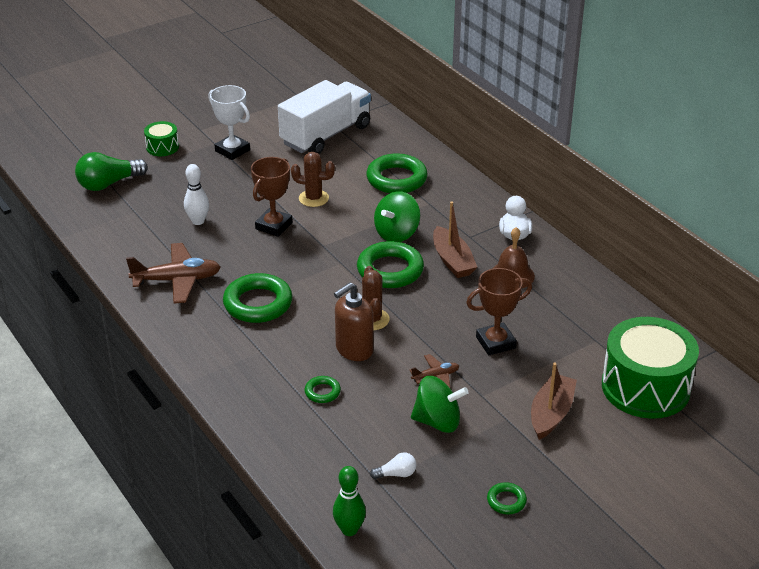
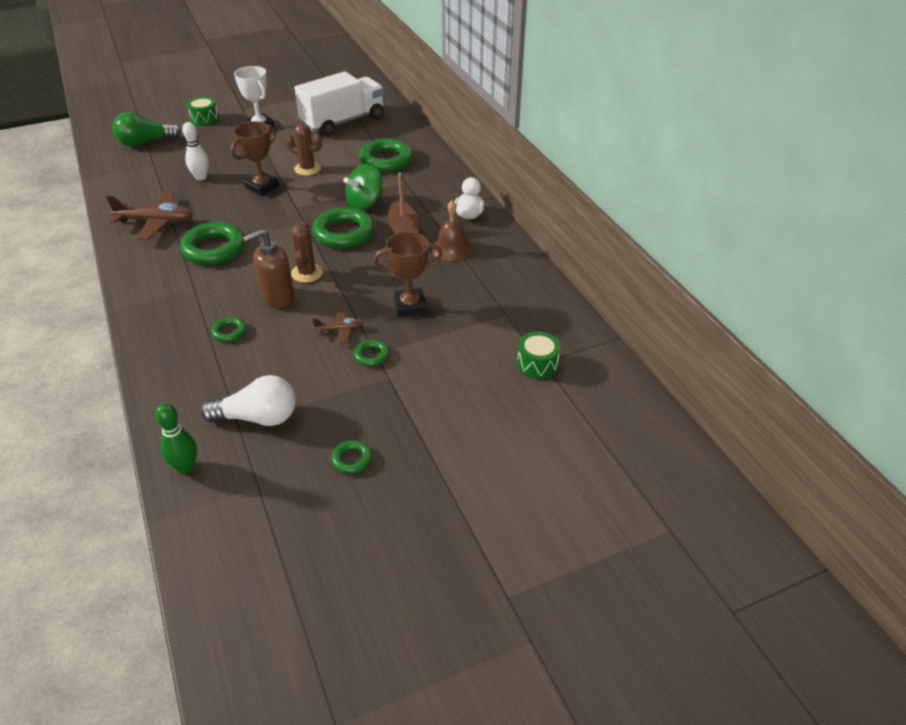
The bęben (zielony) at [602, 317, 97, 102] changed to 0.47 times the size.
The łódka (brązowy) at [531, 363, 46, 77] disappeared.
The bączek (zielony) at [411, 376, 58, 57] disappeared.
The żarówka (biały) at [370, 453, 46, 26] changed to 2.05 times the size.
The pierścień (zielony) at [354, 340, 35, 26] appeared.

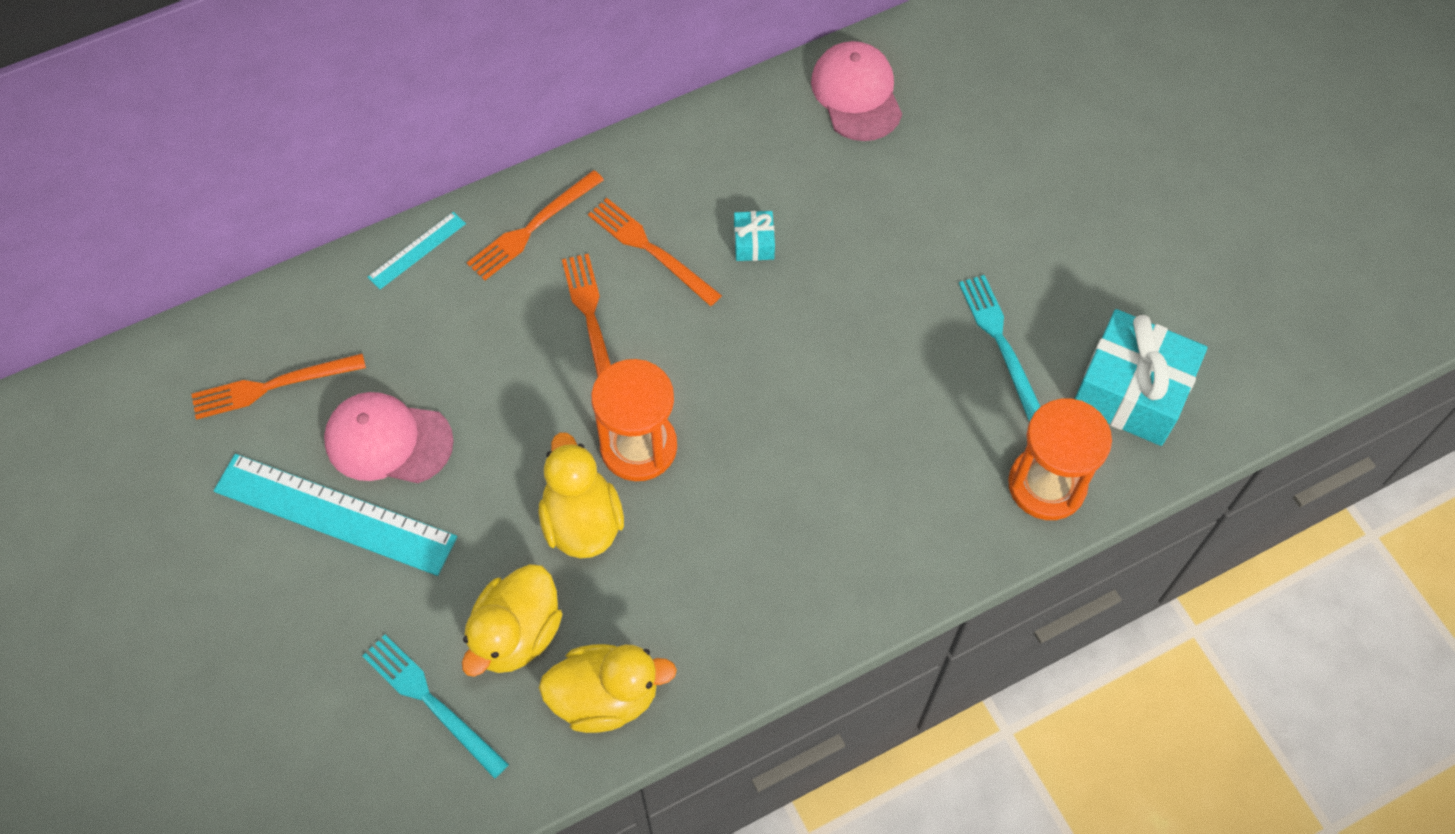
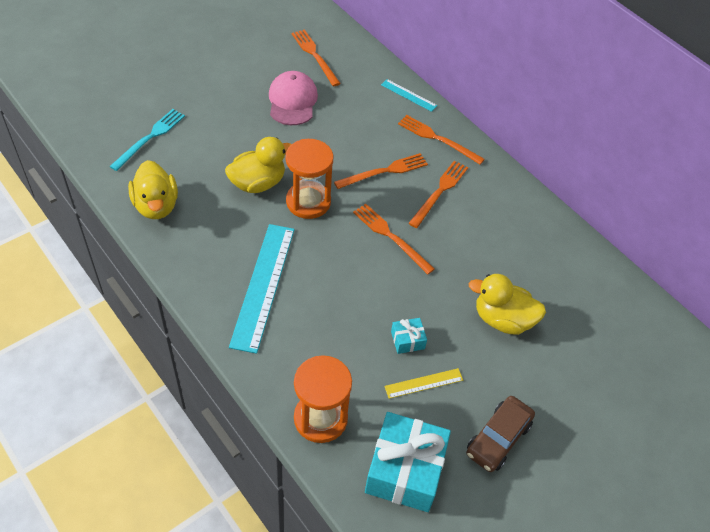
The czapka (różowy) at [811, 41, 91, 100] disappeared.
The prezent (turkusowy) moved from [734, 211, 41, 50] to [391, 318, 36, 36].
The widelec (turkusowy) at [959, 275, 82, 147] was replaced by the linijka (żółty) at [384, 368, 79, 31].
The linijka (turkusowy) moved from [214, 454, 243, 122] to [229, 224, 66, 130].
The kaczka (żółty) moved from [462, 564, 101, 113] to [469, 274, 77, 61].
The widelec (pomarańczowy) at [353, 204, 82, 71] appeared.
The samochód (brązowy) at [466, 396, 69, 76] appeared.

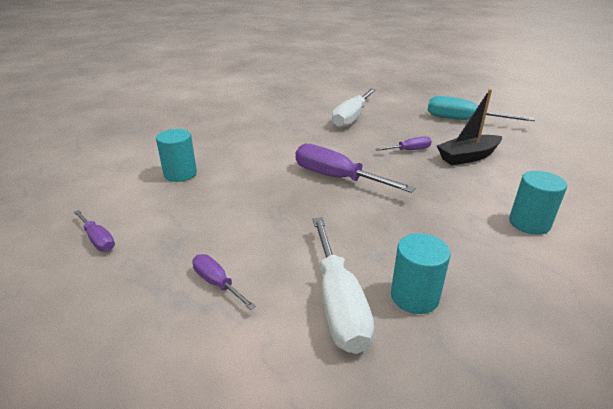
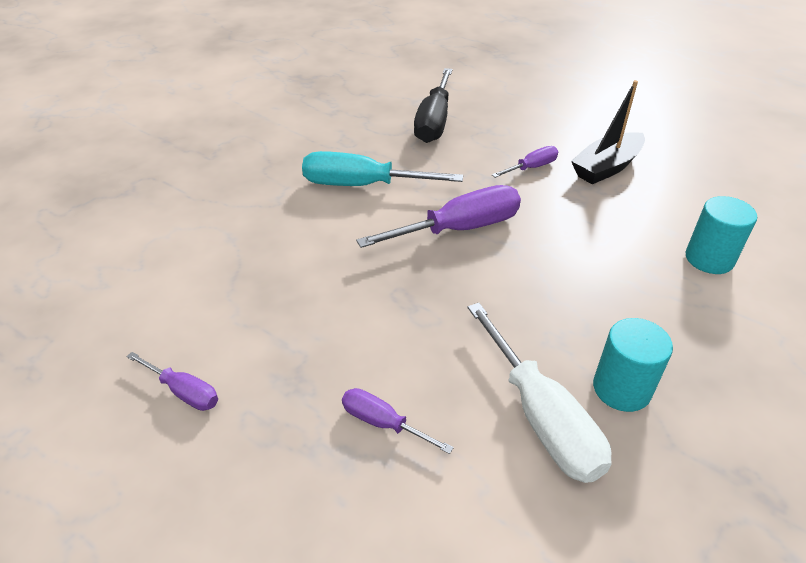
The śrubokręt (biały) at [332, 89, 44, 39] became the śrubokręt (czarny) at [414, 68, 39, 75].
The śrubokręt (turkusowy) moved from [428, 96, 107, 25] to [302, 151, 161, 35].
The walec (turkusowy) at [156, 129, 41, 53] disappeared.
The śrubokręt (fioletowy) at [295, 144, 120, 49] turned 135 degrees clockwise.

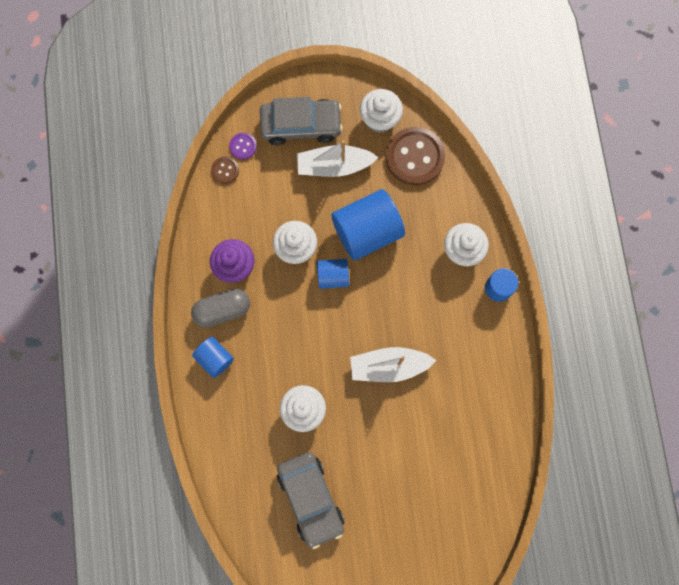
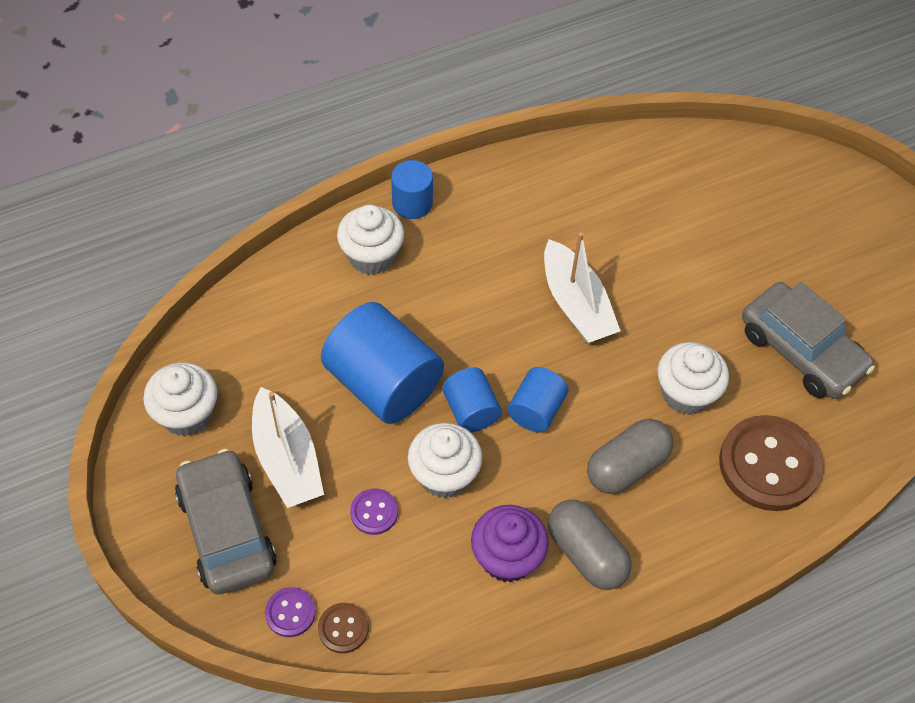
The guzik (brązowy) moved from [386, 127, 59, 59] to [719, 415, 104, 96].
The walec (niebieski) moved from [192, 337, 42, 41] to [507, 367, 61, 65].
The samochód (szary) at [277, 452, 67, 97] turned 90 degrees clockwise.
The kapsułka (szary) at [587, 419, 86, 75] appeared.
The guzik (fioletowy) at [350, 488, 48, 47] appeared.

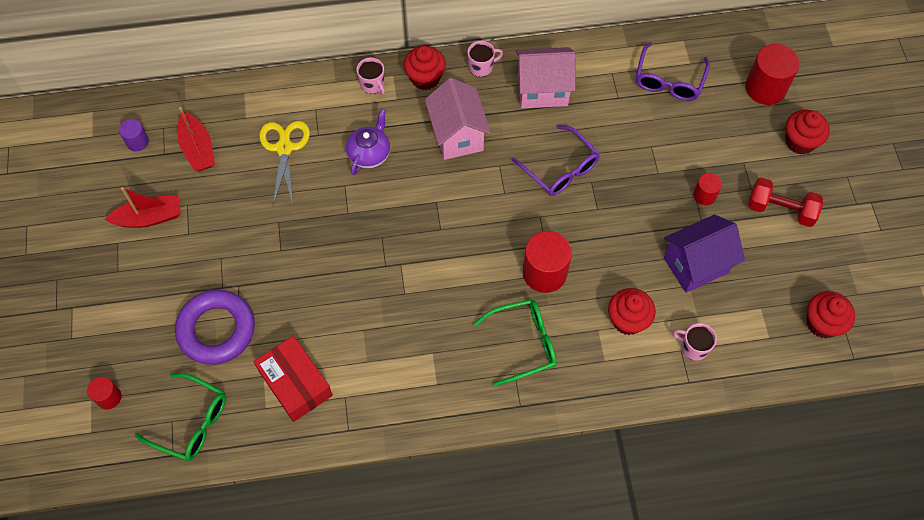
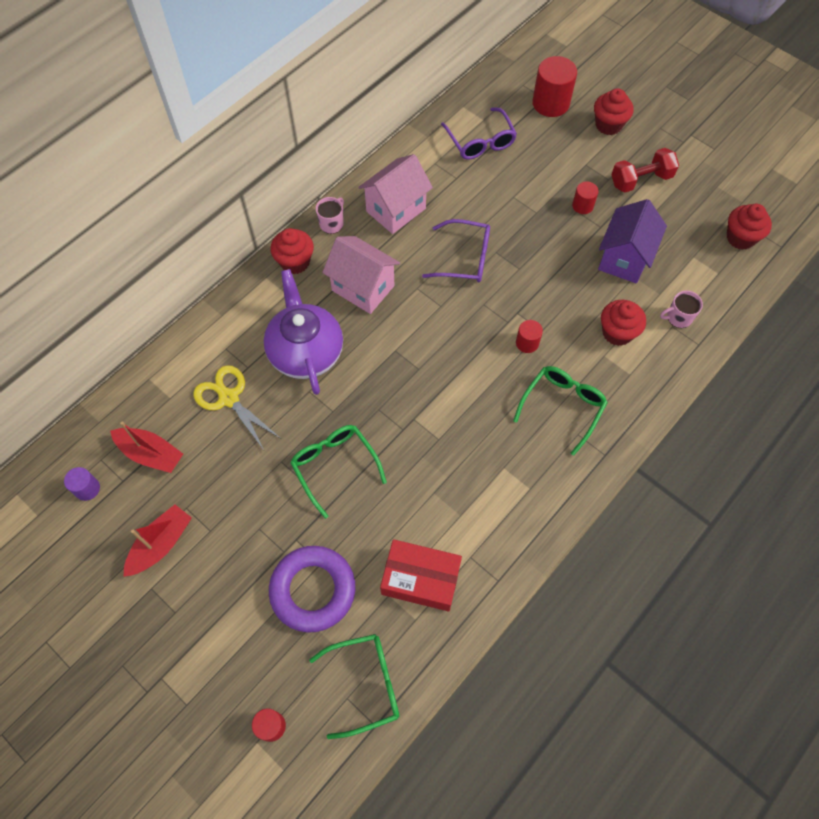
The kubek (różowy) at [357, 58, 28, 37] disappeared.
The imbryk (fioletowy) at [346, 108, 44, 67] changed to 1.69 times the size.
The walec (czerwony) at [522, 231, 50, 62] changed to 0.54 times the size.
The okulary (zielony) at [290, 425, 97, 94] appeared.

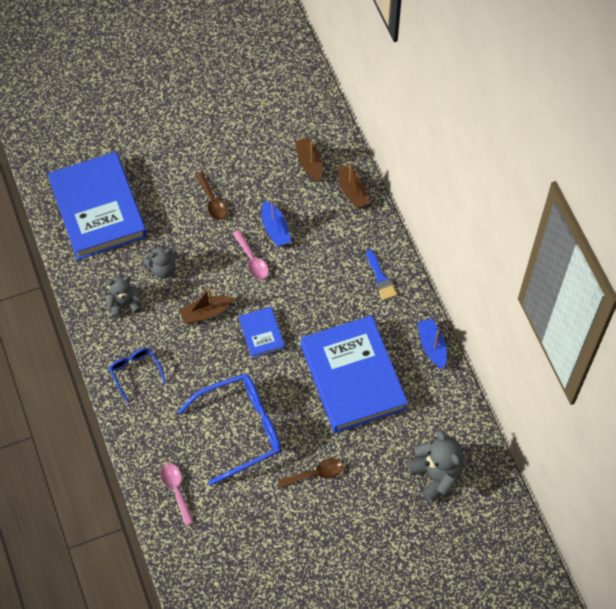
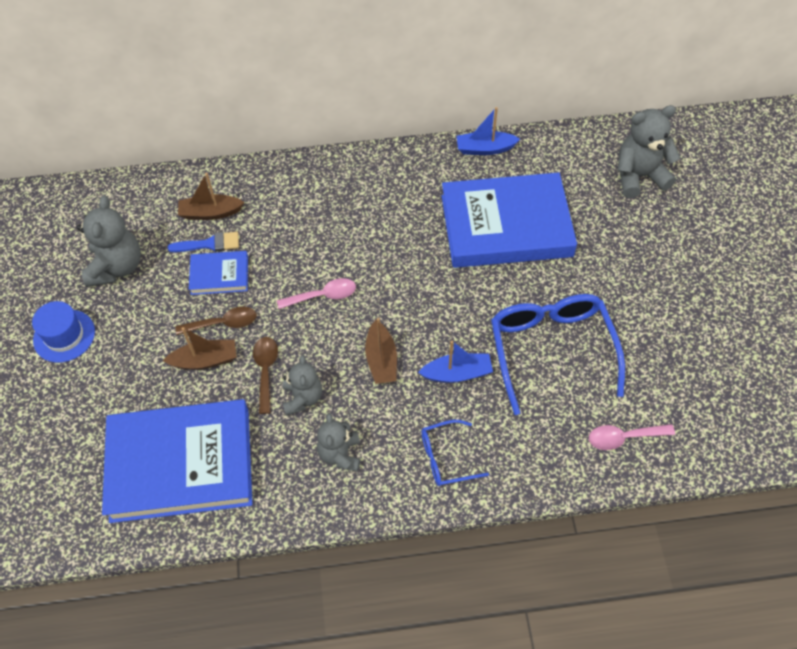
The łódka (brązowy) moved from [338, 161, 31, 47] to [162, 327, 74, 43].
The łódka (niebieski) moved from [262, 199, 29, 48] to [418, 341, 75, 42].
The pędzel (niebieski) moved from [366, 250, 31, 50] to [168, 232, 71, 20].
The książka (niebieski) moved from [239, 307, 46, 52] to [189, 251, 59, 44].
The łyżka (brązowy) moved from [278, 459, 65, 29] to [253, 337, 25, 77].
The miś (szary) at [76, 196, 65, 91] appeared.
The kapelusz (niebieski) at [32, 301, 63, 62] appeared.

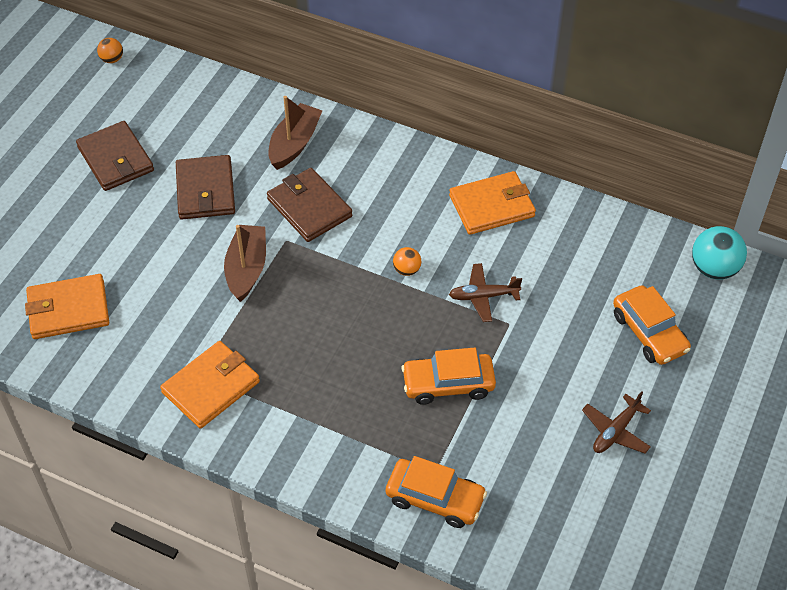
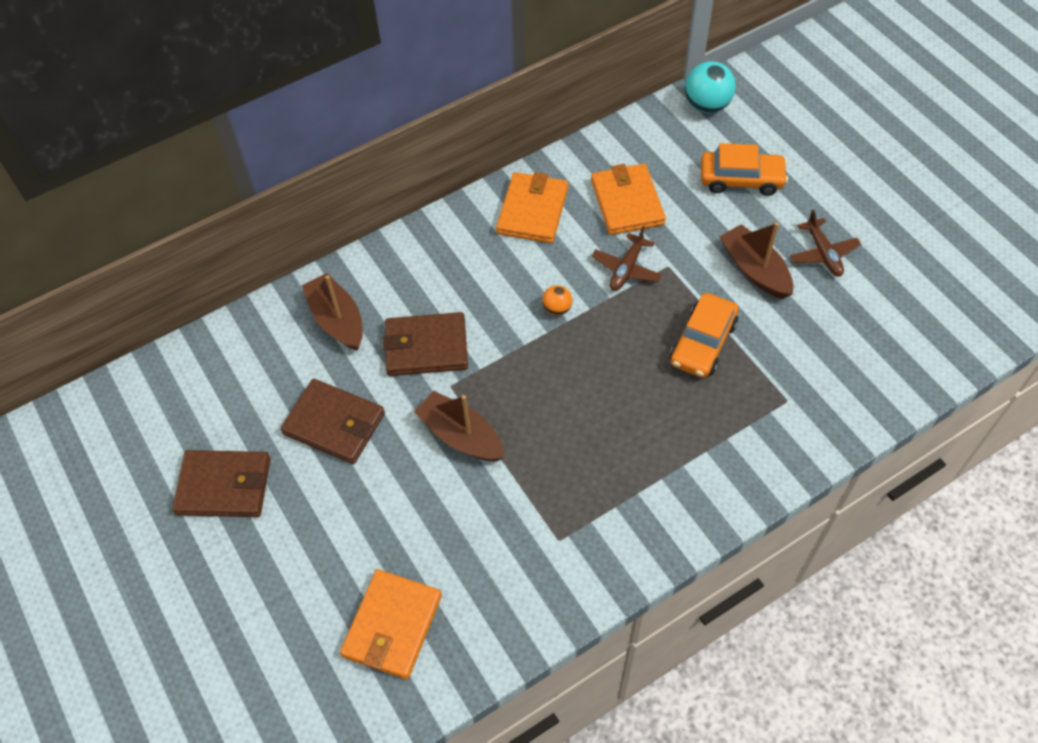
The piłka (pomarańczowy) at [97, 38, 26, 25] disappeared.
The portfel (pomarańczowy) moved from [160, 341, 100, 88] to [591, 164, 75, 71].
The samochód (pomarańczowy) at [386, 456, 101, 72] disappeared.
The łódka (brązowy) at [719, 222, 74, 77] appeared.

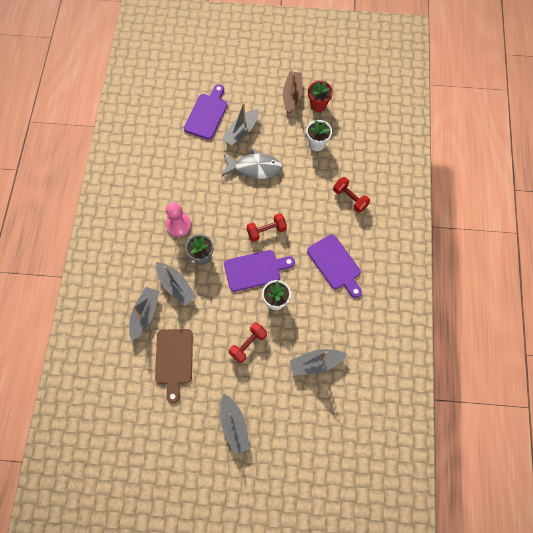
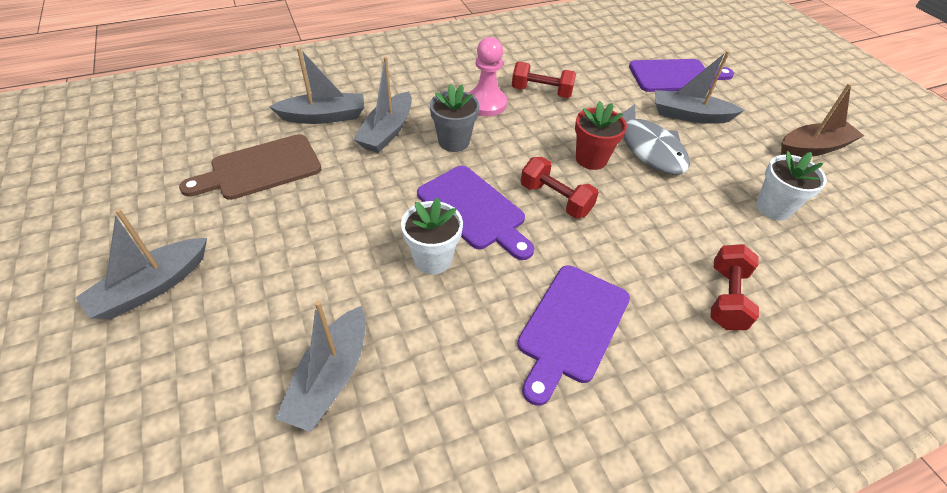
The doniczka (czerwony) moved from [308, 81, 25, 31] to [575, 101, 52, 69].
The hantel (czerwony) moved from [229, 322, 38, 41] to [512, 61, 64, 37].
The łódka (szary) at [290, 349, 57, 26] turned 120 degrees counterclockwise.

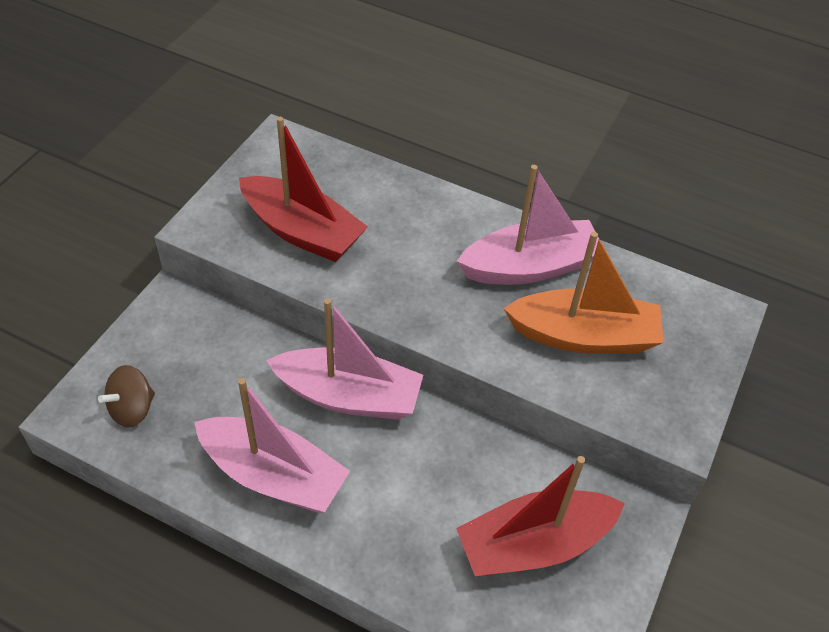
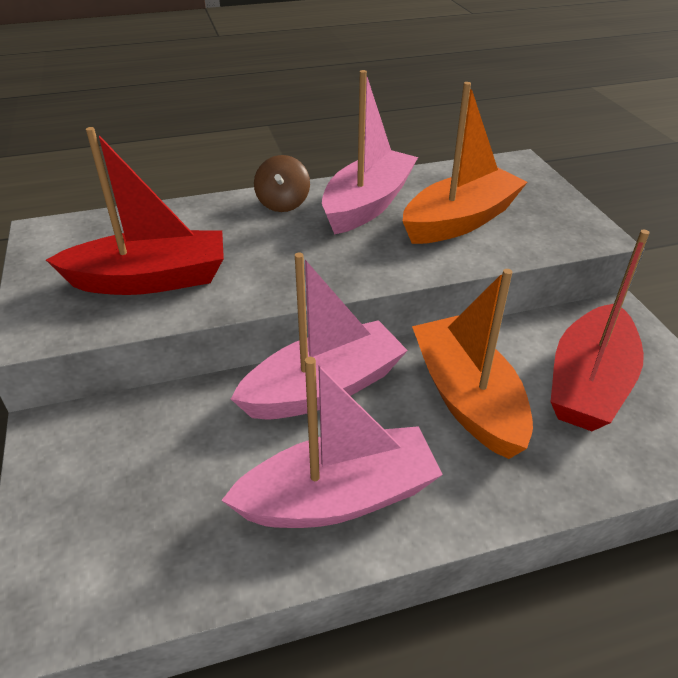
The bączek (brązowy) moved from [98, 365, 57, 62] to [254, 155, 56, 57].
The łódka (pomarańczowy) at [412, 269, 121, 190] appeared.

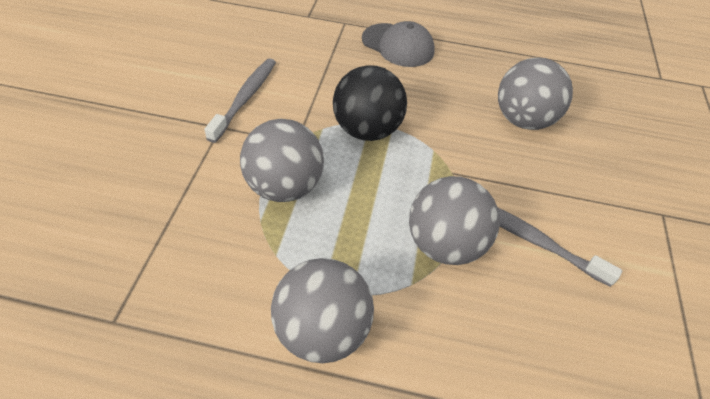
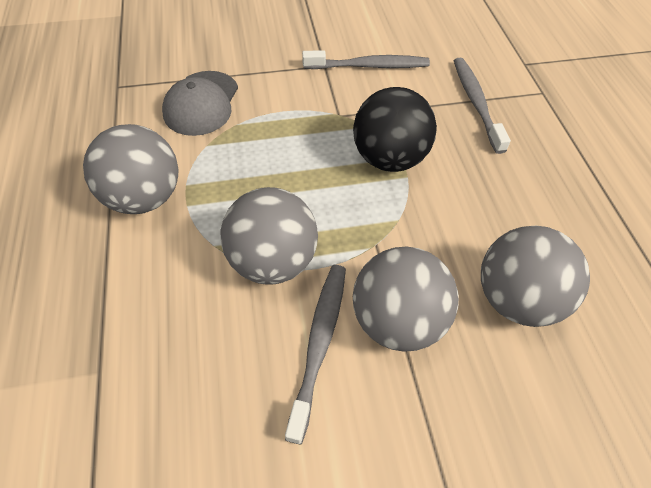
The czapka (szary) moved from [362, 21, 73, 46] to [162, 71, 76, 65].
The piłka (szary) moved from [240, 119, 84, 83] to [353, 246, 106, 106].
The szczoteczka do zębów (szary) at [454, 58, 57, 96] appeared.

